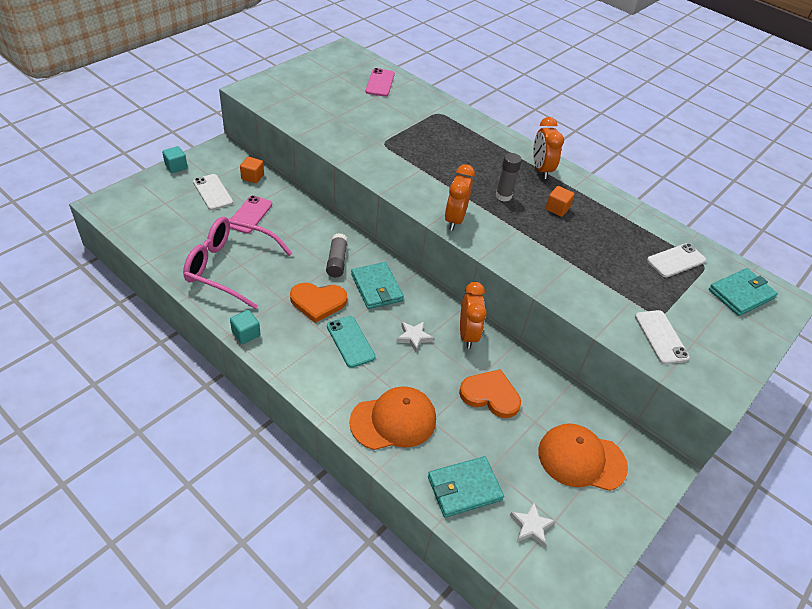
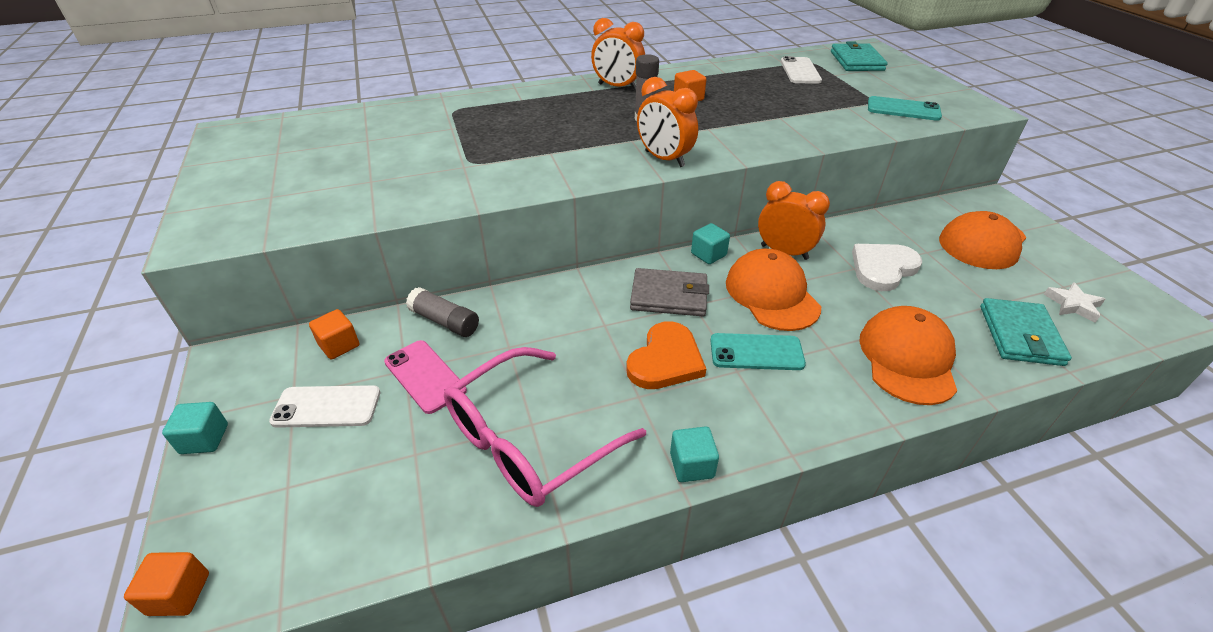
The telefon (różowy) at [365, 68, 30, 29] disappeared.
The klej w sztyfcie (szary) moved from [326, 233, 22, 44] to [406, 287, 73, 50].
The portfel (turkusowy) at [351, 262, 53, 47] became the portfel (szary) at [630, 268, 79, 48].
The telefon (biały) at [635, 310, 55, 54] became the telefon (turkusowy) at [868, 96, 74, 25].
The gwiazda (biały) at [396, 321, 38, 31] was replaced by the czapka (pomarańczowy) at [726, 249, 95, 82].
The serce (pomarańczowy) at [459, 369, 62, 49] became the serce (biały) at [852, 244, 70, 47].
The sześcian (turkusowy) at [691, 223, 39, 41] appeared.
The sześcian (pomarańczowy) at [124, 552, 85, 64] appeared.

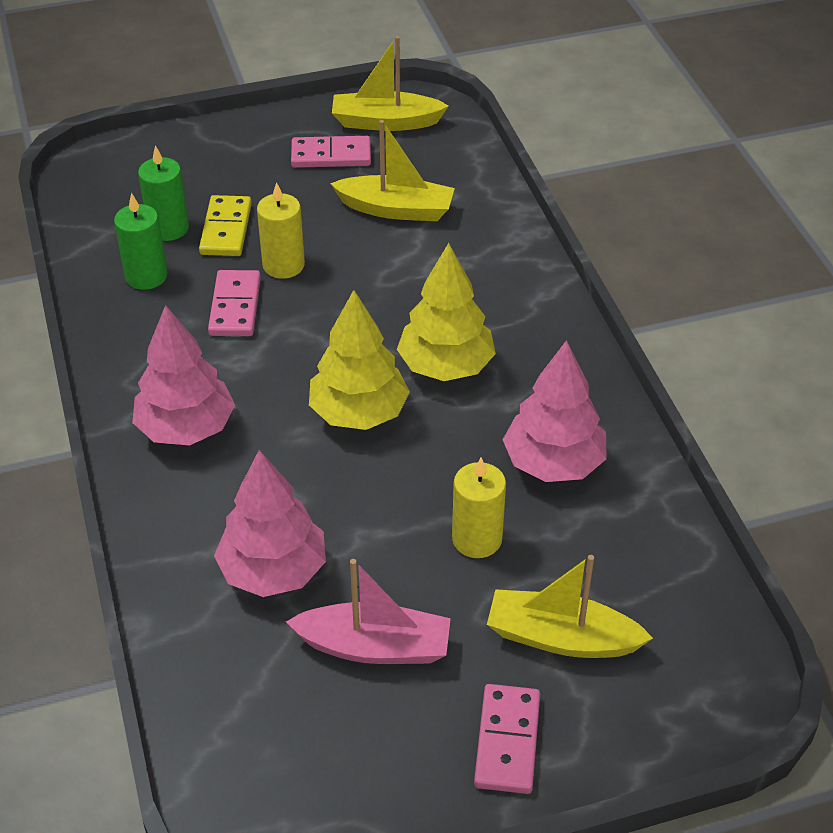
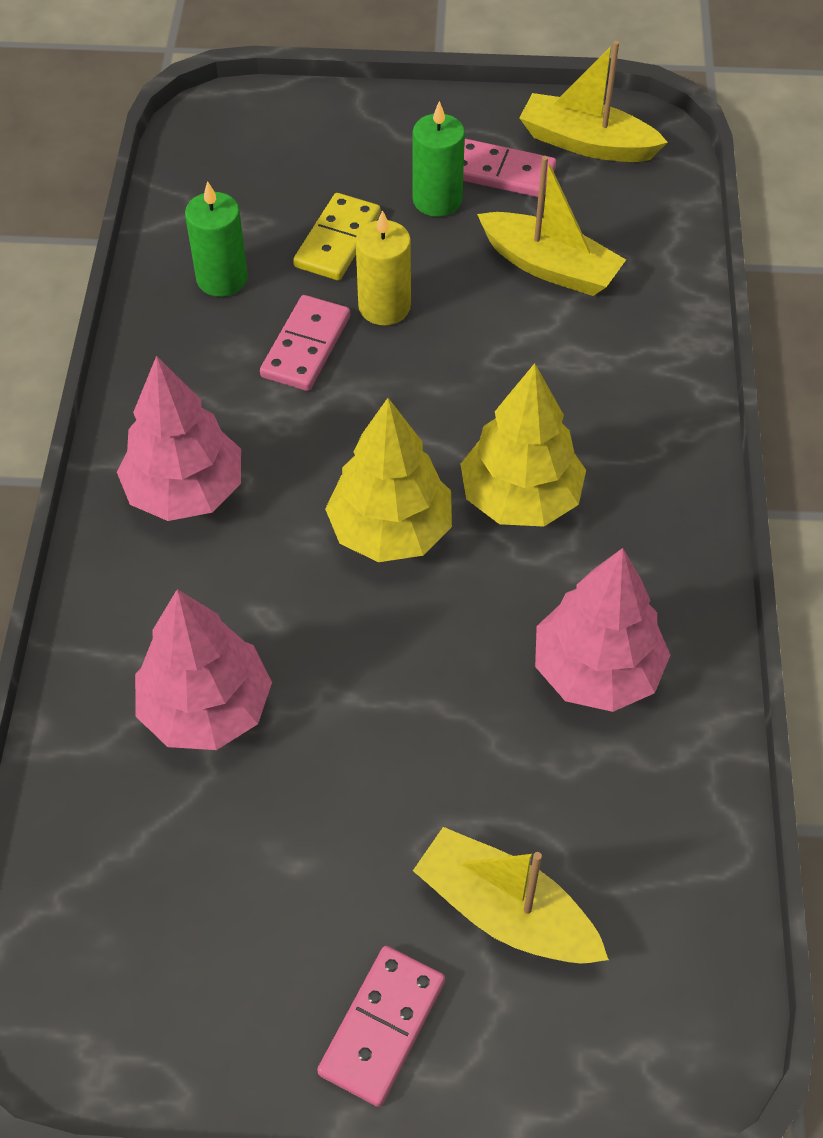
The świeca (zielony) moved from [138, 145, 51, 96] to [413, 101, 52, 116].
The świeca (żółty) at [452, 458, 54, 100] disappeared.
The łódka (różowy) at [286, 559, 165, 105] disappeared.

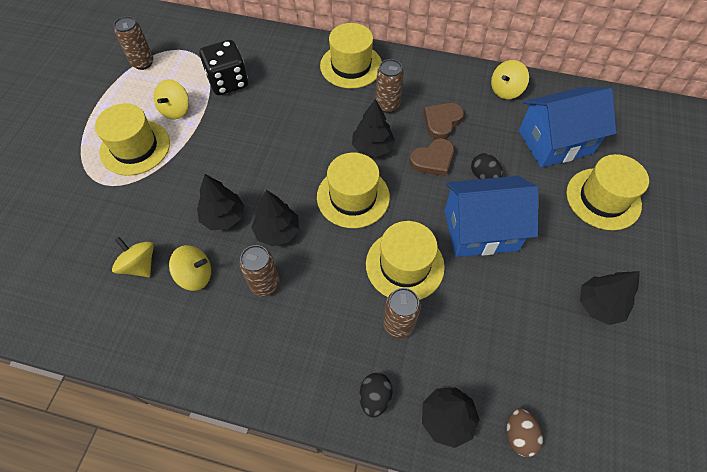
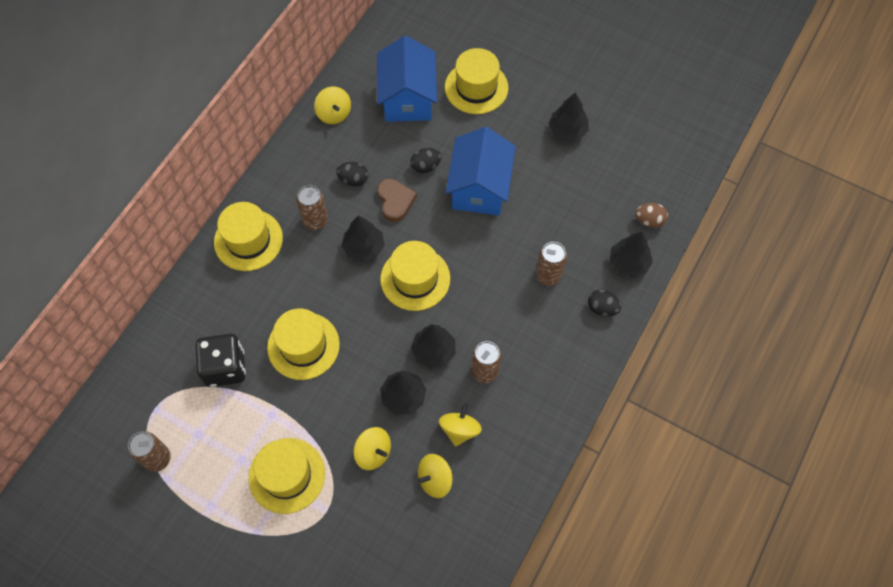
The bączek (żółty) moved from [154, 79, 35, 41] to [353, 427, 38, 43].
The serce (brązowy) at [424, 103, 40, 36] was replaced by the jajko (czarny) at [336, 162, 32, 24].
The kapelusz (żółty) moved from [366, 221, 79, 79] to [267, 309, 73, 71].

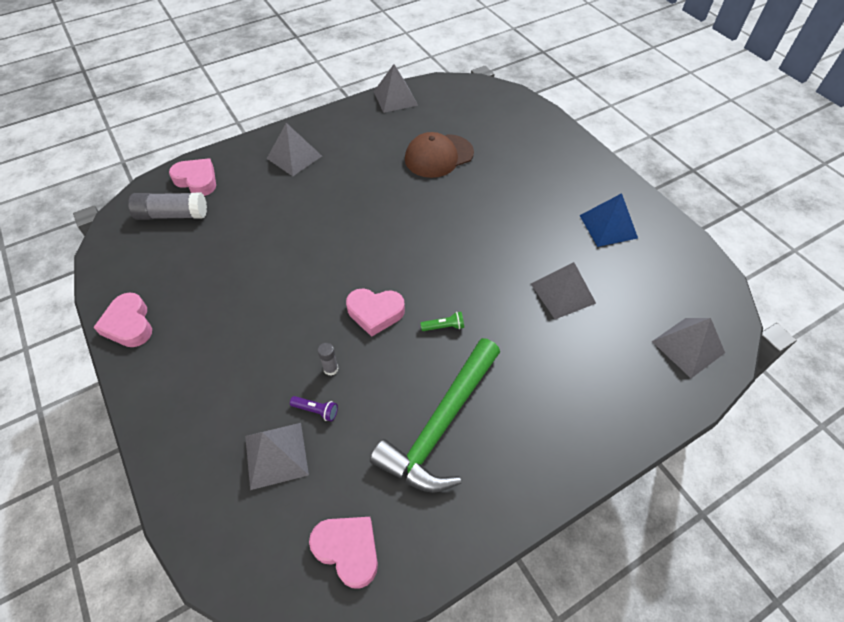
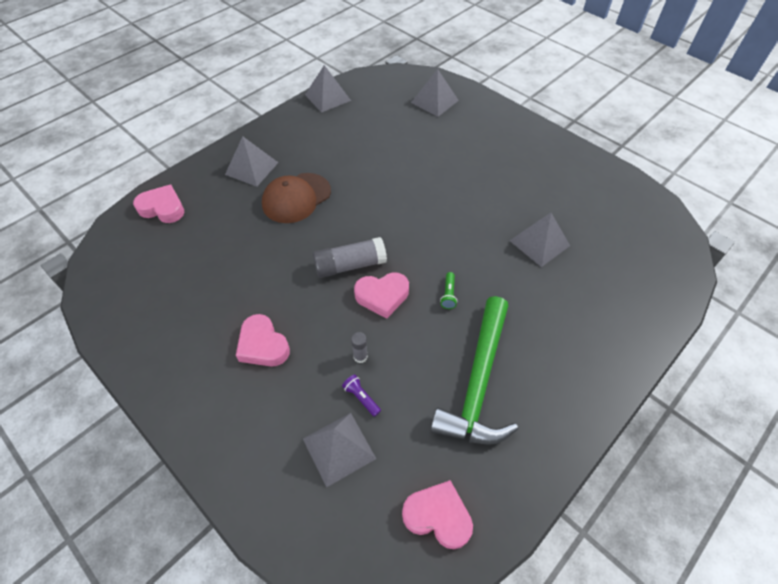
The czapka (brązowy) moved from [405, 132, 69, 46] to [262, 173, 69, 50].
The klej w sztyfcie (szary) moved from [128, 193, 79, 27] to [313, 237, 74, 41].
The piramida (niebieski) at [579, 193, 59, 54] disappeared.
The serce (różowy) moved from [93, 293, 59, 54] to [236, 314, 54, 53].
The latarka (zielony) at [421, 312, 43, 19] turned 120 degrees clockwise.
The piramida (szary) moved from [652, 318, 73, 60] to [411, 69, 48, 48].
The latarka (fioletowy) at [290, 396, 48, 25] turned 135 degrees counterclockwise.

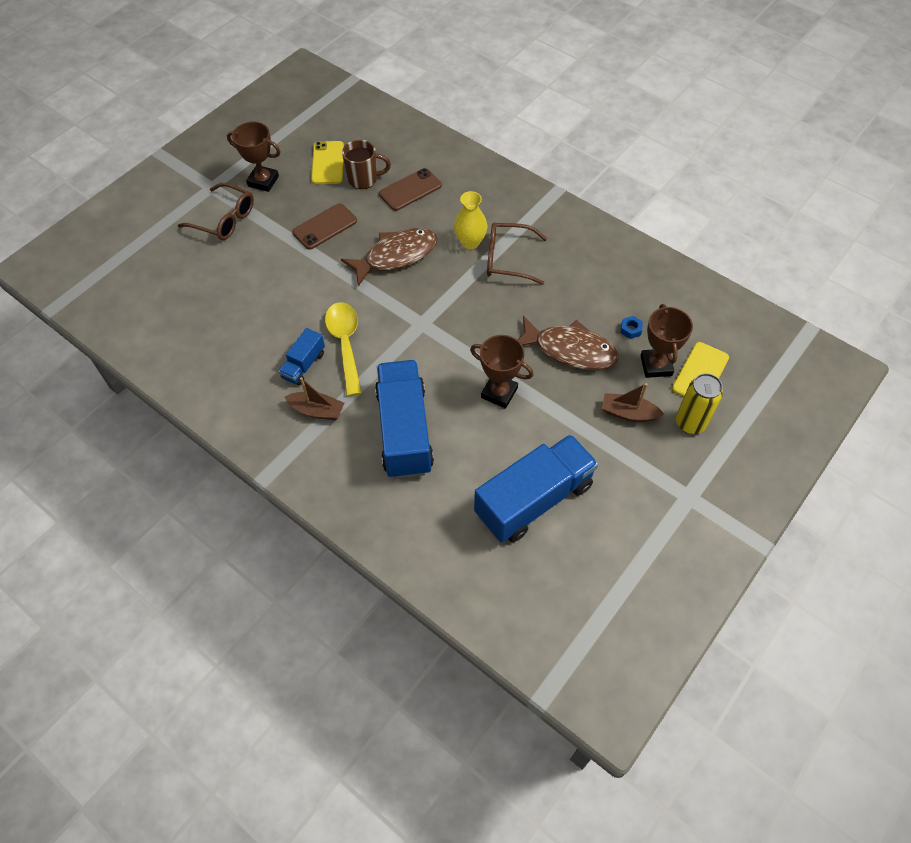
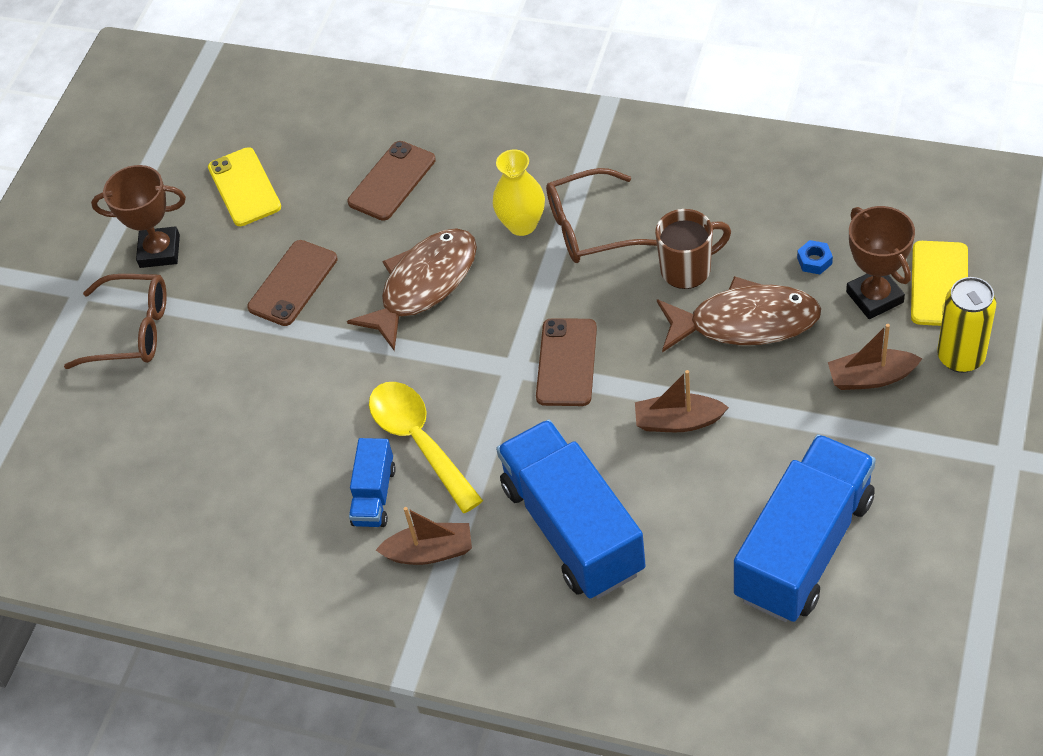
The kubek (brązowy) moved from [342, 140, 49, 49] to [655, 209, 76, 80].
The puchar (brązowy) at [470, 335, 63, 74] was replaced by the łódka (brązowy) at [635, 370, 94, 62].
The telefon (brązowy) at [536, 318, 61, 88] appeared.

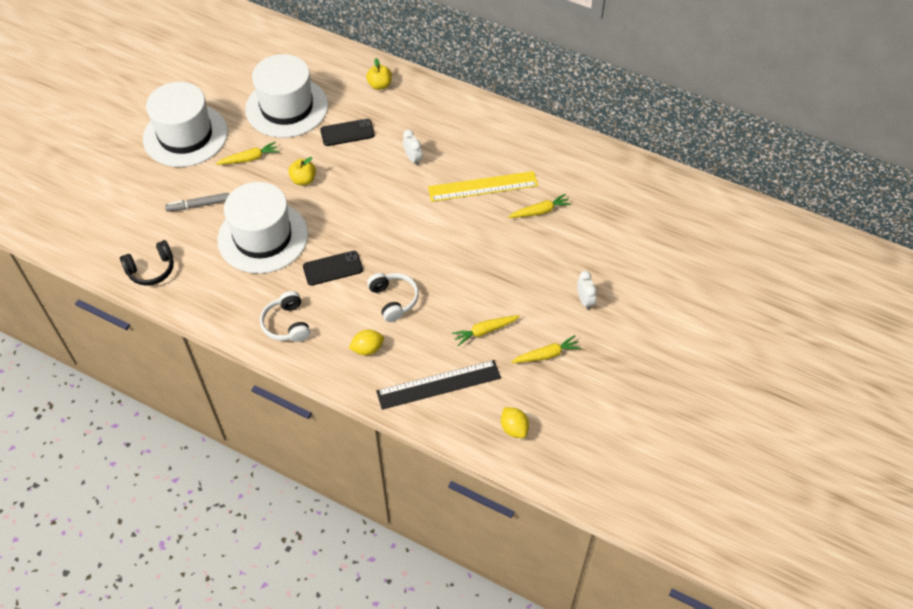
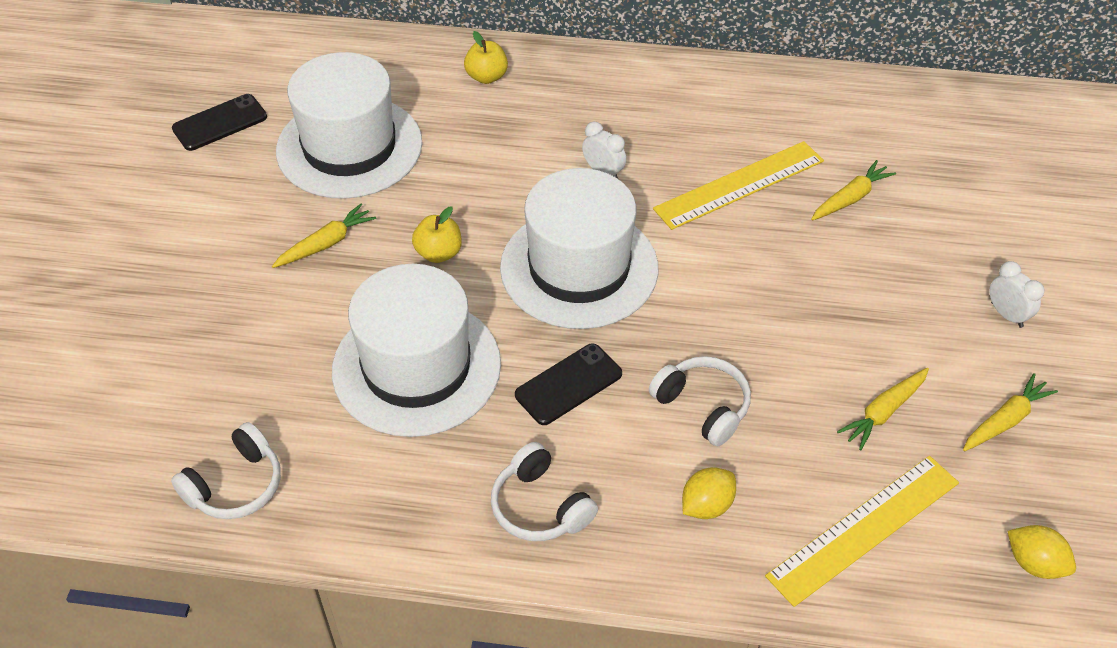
The kapelusz (biały) moved from [143, 82, 85, 85] to [500, 168, 158, 161].
The telefon (czarny) moved from [320, 119, 55, 27] to [172, 94, 95, 57].
The flamaster (szary) at [165, 193, 64, 19] disappeared.
The słuchawki (czarny) at [120, 240, 54, 46] became the słuchawki (biały) at [171, 422, 110, 97].
The linijka (czarny) at [376, 360, 125, 50] became the linijka (żółty) at [765, 456, 194, 151].

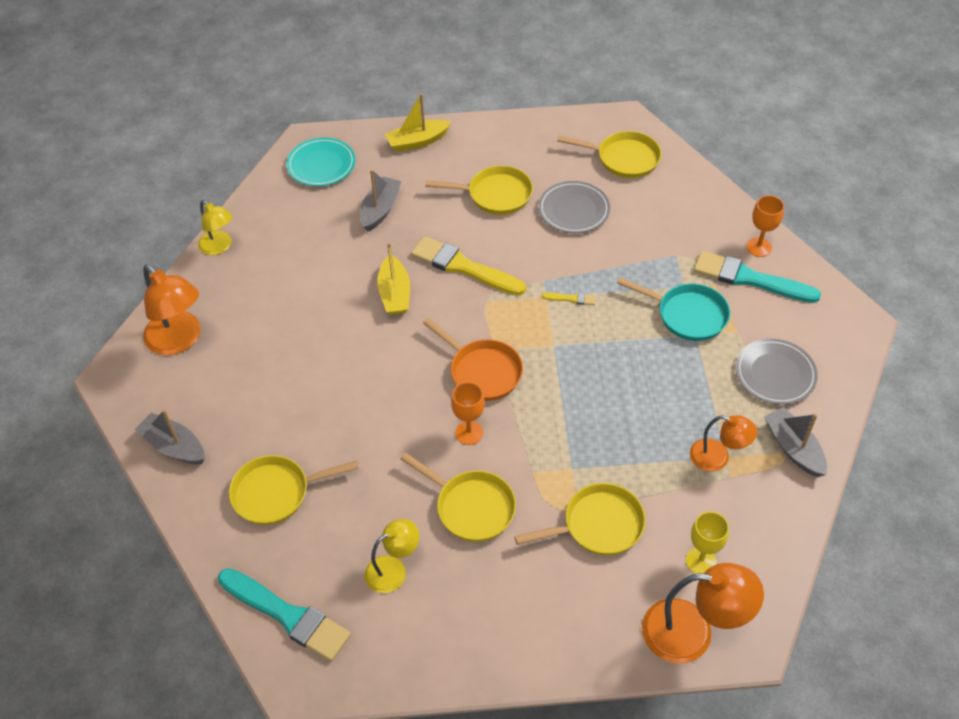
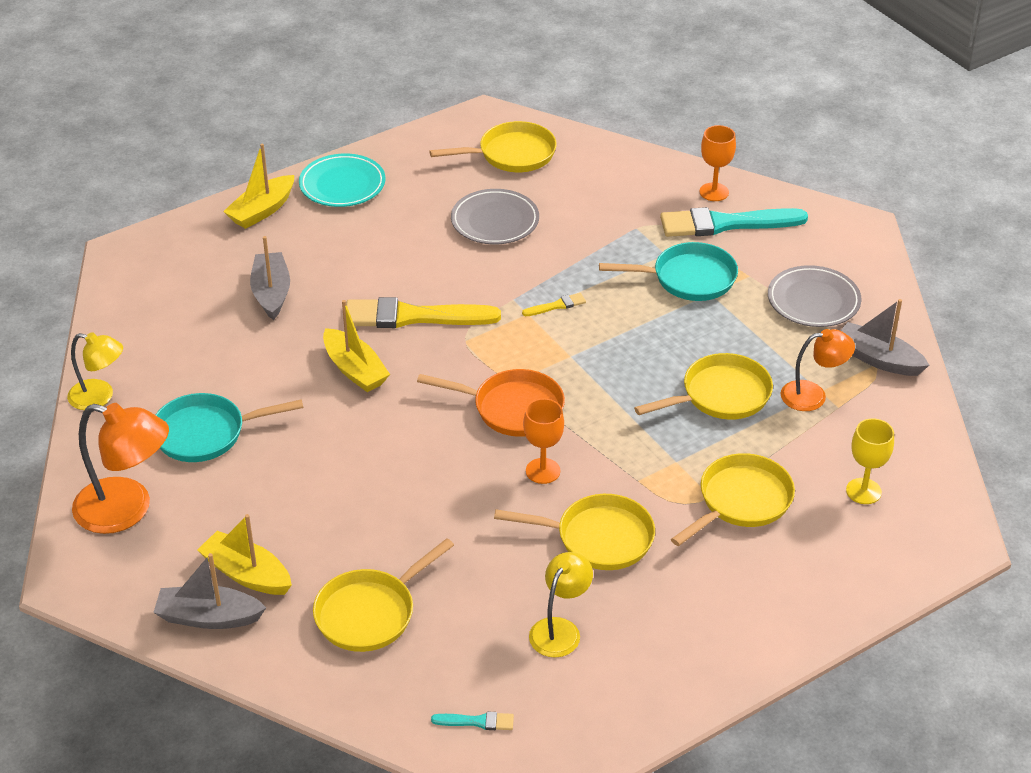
The talerz (turkusowy) moved from [286, 138, 69, 48] to [299, 154, 87, 53].
The patelnia (żółty) moved from [425, 165, 108, 50] to [634, 353, 139, 67].
The lampka (pomarańczowy) at [642, 563, 122, 100] disappeared.
The pędzel (turkusowy) at [218, 568, 133, 94] changed to 0.43 times the size.
The patelnia (turkusowy) at [156, 393, 148, 69] appeared.
The łódka (żółty) at [197, 514, 95, 81] appeared.

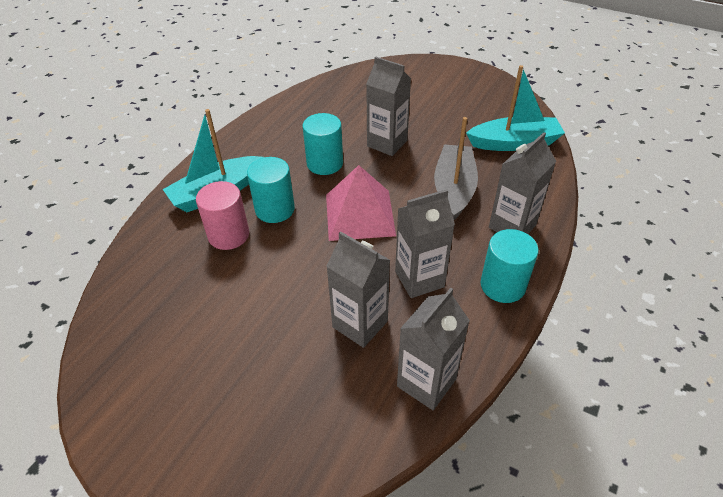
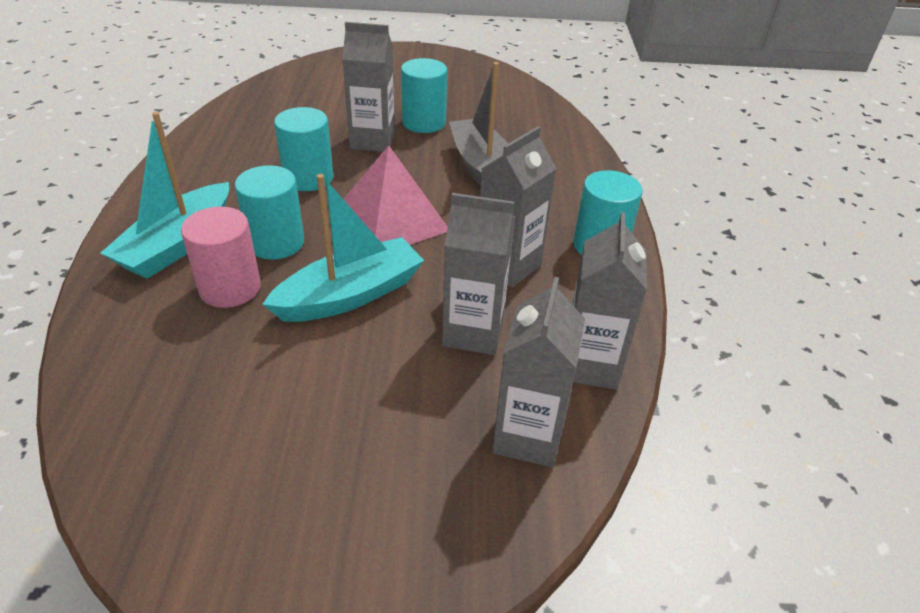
The łódka (turkusowy) moved from [466, 65, 99, 86] to [263, 174, 161, 148].
The karton mleka (szary) moved from [489, 132, 67, 102] to [492, 277, 93, 190].
The walec (turkusowy) at [401, 58, 46, 75] appeared.

